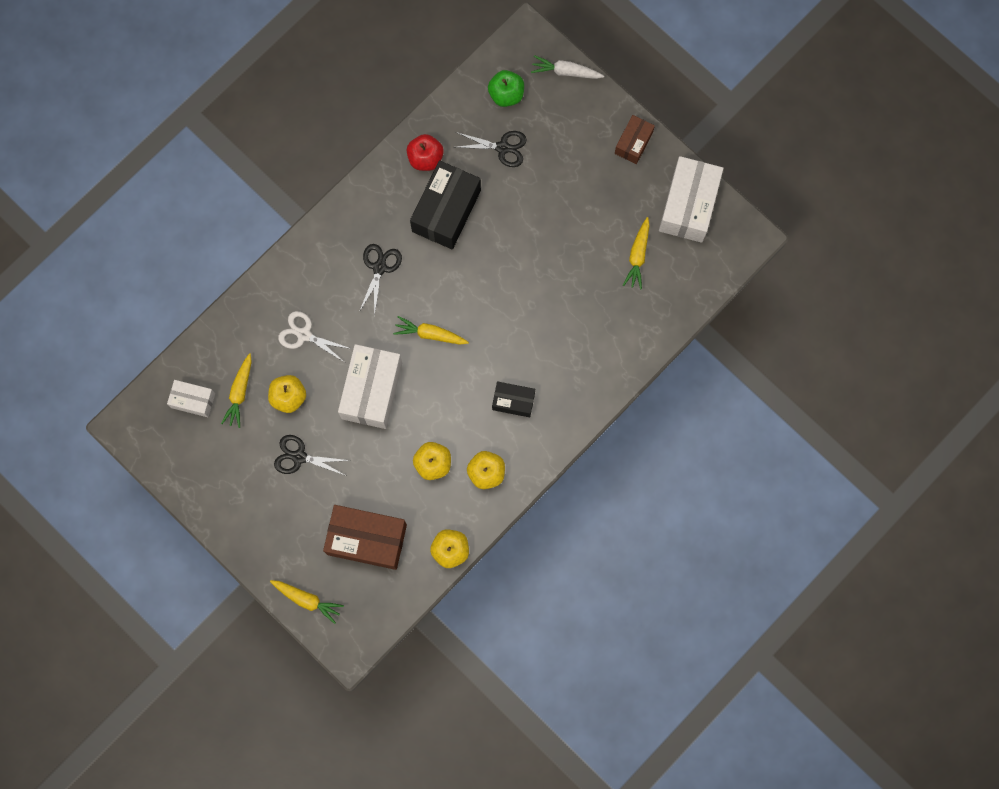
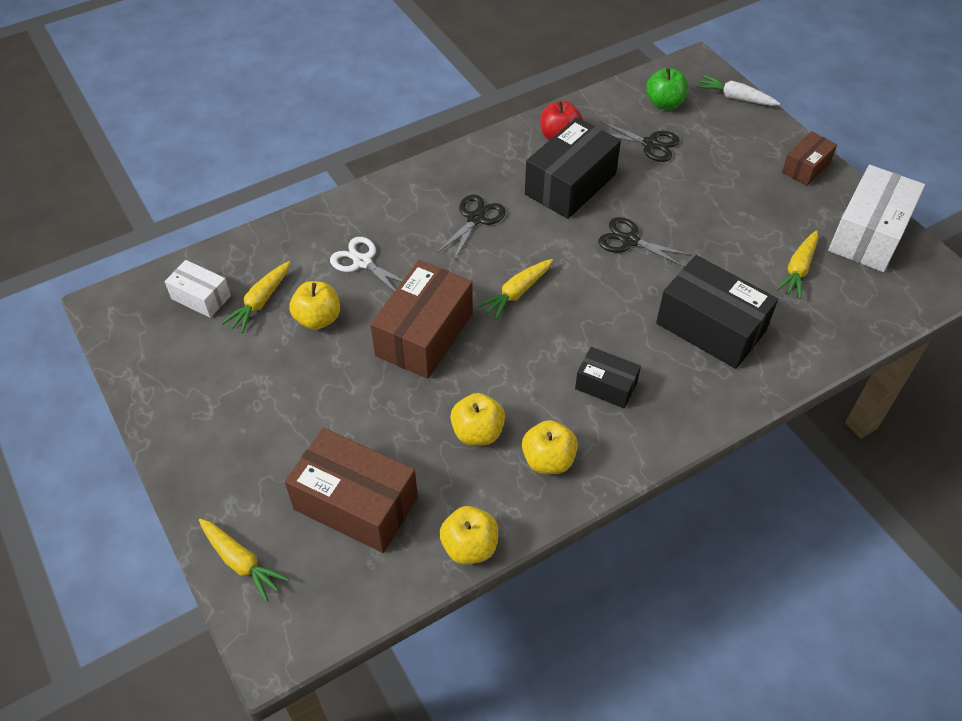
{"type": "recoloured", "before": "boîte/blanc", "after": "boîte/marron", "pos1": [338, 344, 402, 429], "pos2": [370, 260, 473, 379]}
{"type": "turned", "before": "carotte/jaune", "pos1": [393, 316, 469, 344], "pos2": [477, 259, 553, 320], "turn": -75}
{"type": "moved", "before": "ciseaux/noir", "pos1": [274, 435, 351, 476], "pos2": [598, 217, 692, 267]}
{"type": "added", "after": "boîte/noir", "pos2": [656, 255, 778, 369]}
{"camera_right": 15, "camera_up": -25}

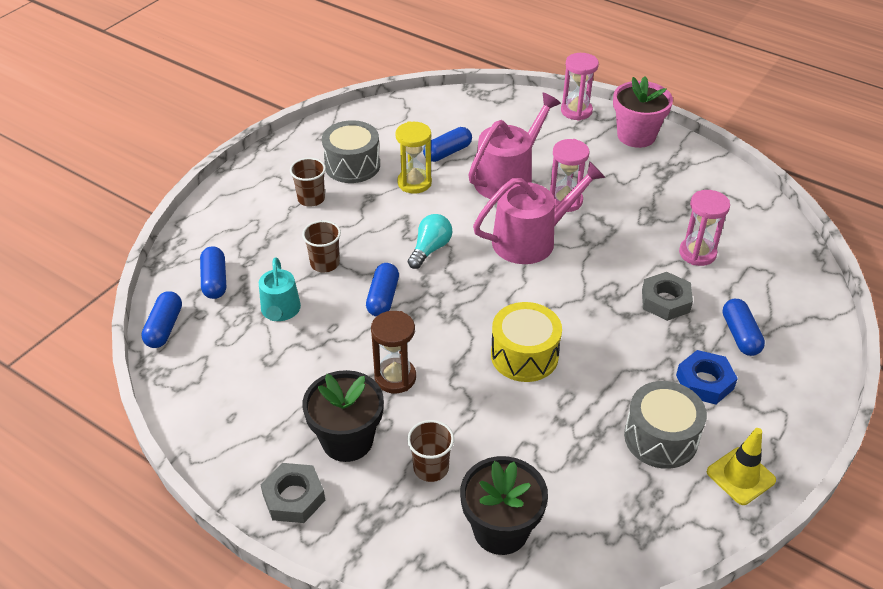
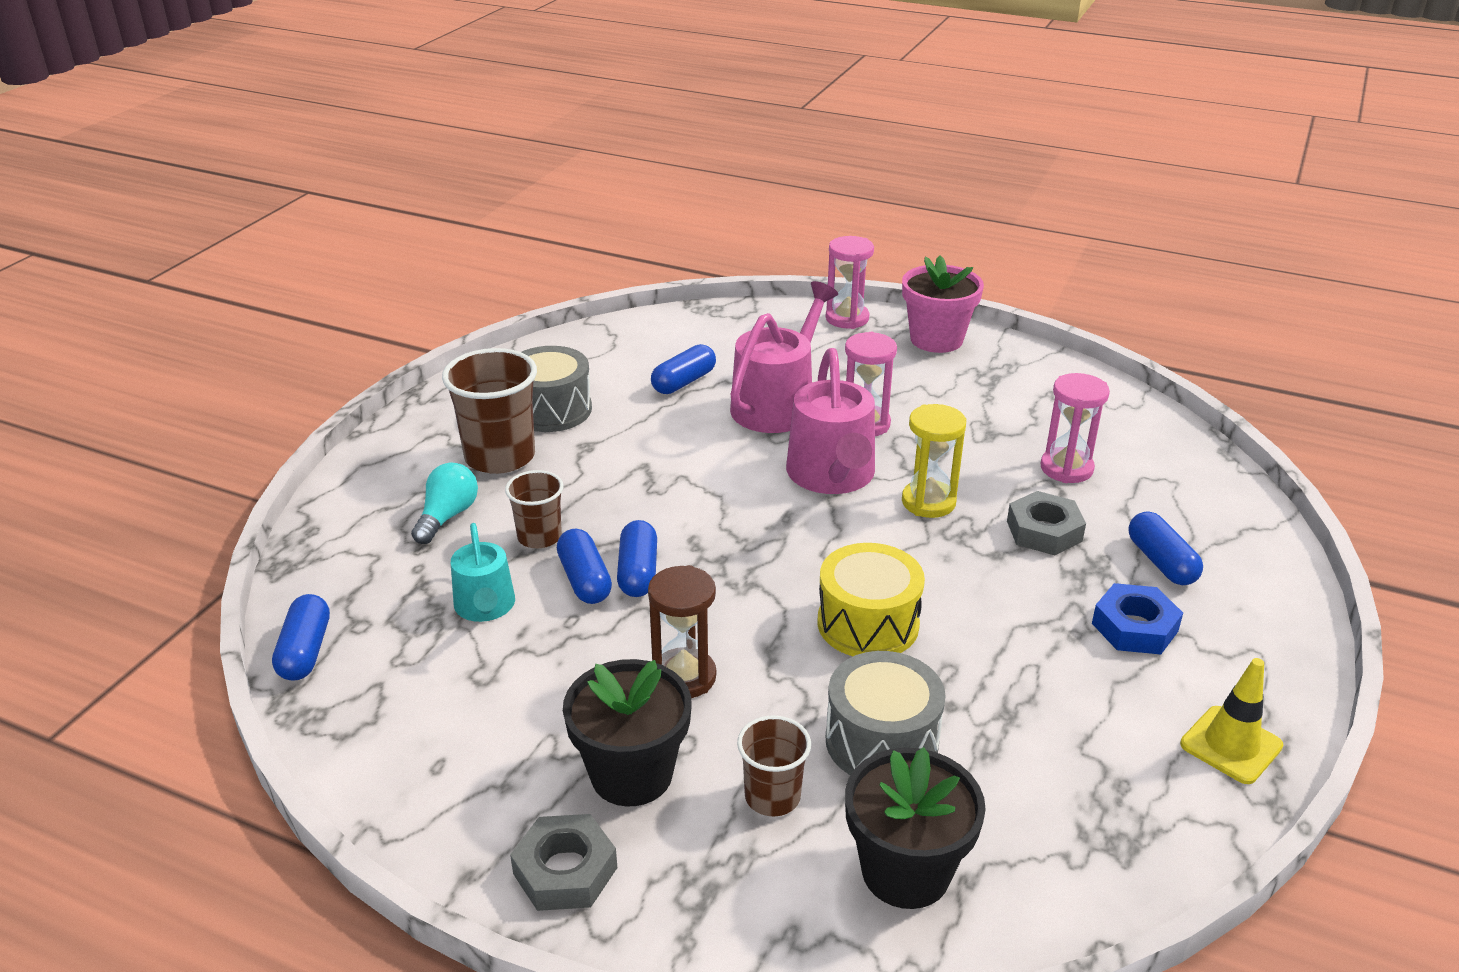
{"type": "moved", "before": "ampoule/turquoise", "pos1": [408, 214, 452, 269], "pos2": [411, 462, 478, 544]}
{"type": "resized", "before": "gobelet/marron", "pos1": [290, 158, 326, 207], "pos2": [442, 348, 537, 474], "scale": 1.74}
{"type": "moved", "before": "gélule/bleu", "pos1": [200, 246, 226, 299], "pos2": [557, 529, 612, 604]}
{"type": "turned", "before": "arrosoir/rose", "pos1": [473, 161, 606, 264], "pos2": [786, 348, 875, 494], "turn": 120}
{"type": "moved", "before": "tambour/gris", "pos1": [624, 381, 707, 469], "pos2": [826, 651, 946, 775]}
{"type": "moved", "before": "sablier/jaune", "pos1": [396, 121, 432, 194], "pos2": [902, 404, 966, 518]}
{"camera_right": -10, "camera_up": -10}

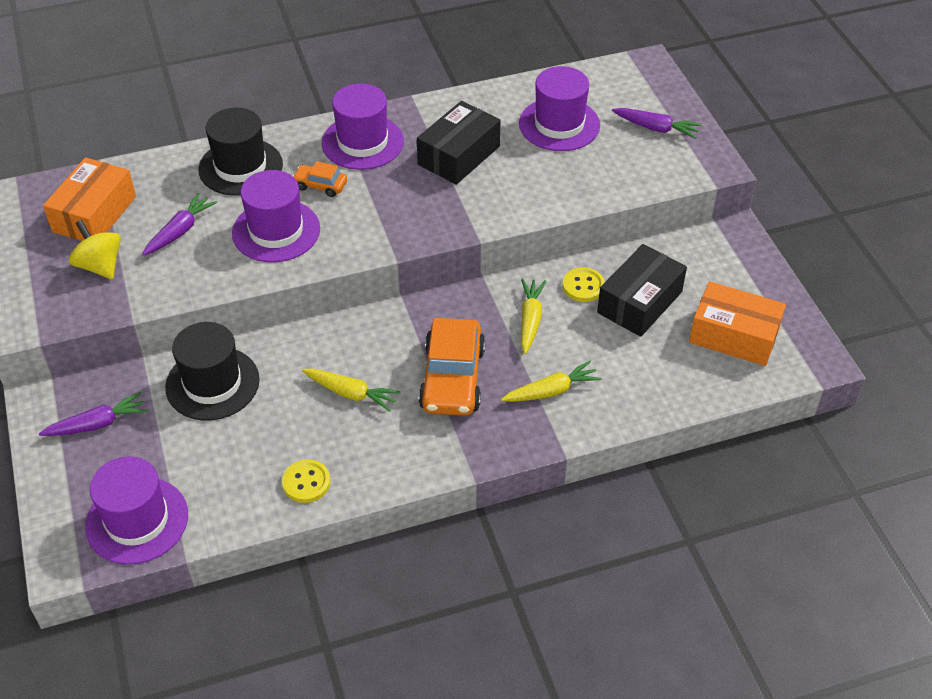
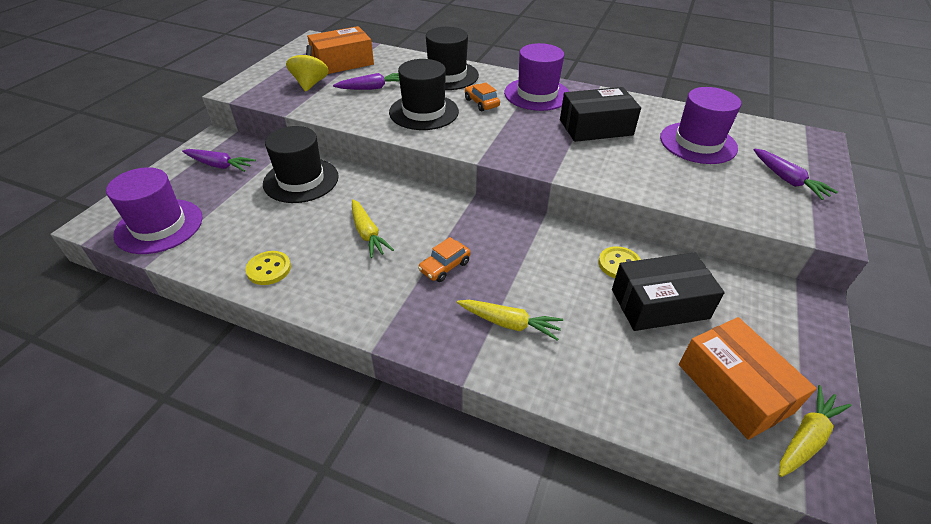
{"type": "recoloured", "before": "chapeau/violet", "after": "chapeau/noir", "pos1": [232, 170, 320, 262], "pos2": [389, 59, 459, 130]}
{"type": "resized", "before": "voiture/orange", "pos1": [419, 318, 485, 416], "pos2": [418, 237, 471, 282], "scale": 0.5}
{"type": "moved", "before": "carotte/jaune", "pos1": [521, 279, 546, 354], "pos2": [779, 385, 851, 477]}
{"camera_right": 40, "camera_up": -5}

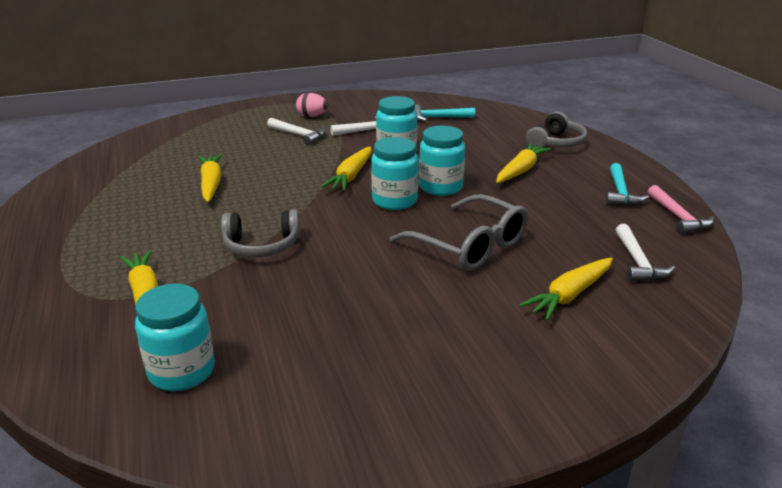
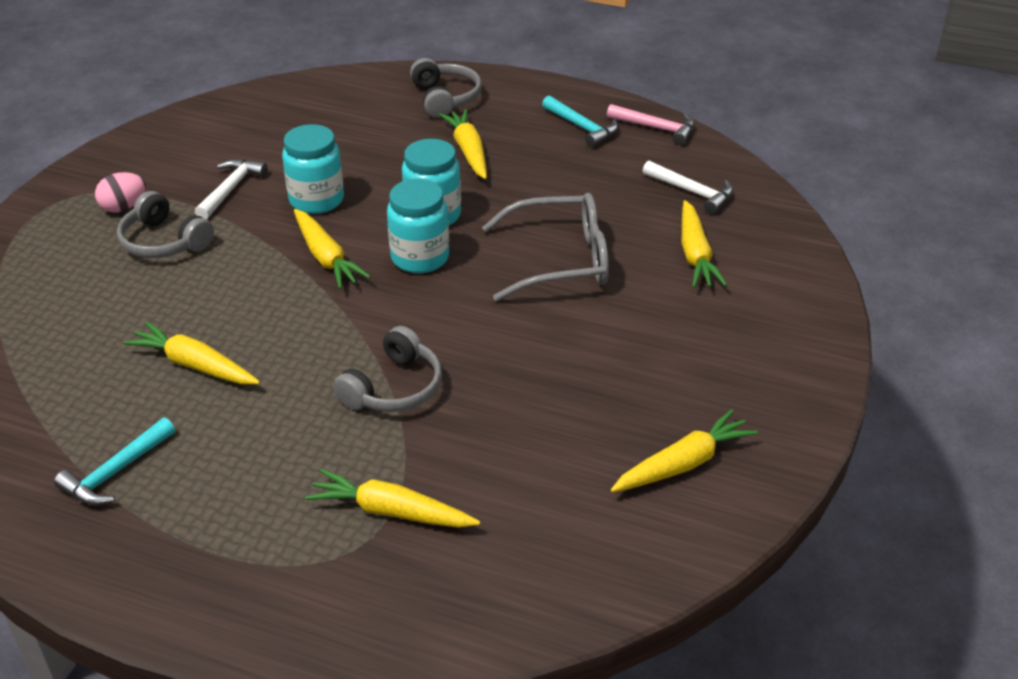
{"type": "moved", "before": "marteau/turquoise", "pos1": [415, 104, 475, 121], "pos2": [54, 417, 175, 506]}
{"type": "replaced", "before": "marteau/blanc", "after": "casque audio/gris", "pos1": [267, 118, 326, 145], "pos2": [117, 191, 214, 258]}
{"type": "added", "after": "carotte/jaune", "pos2": [611, 409, 758, 492]}
{"type": "removed", "before": "bocal/turquoise", "pos1": [135, 284, 215, 391]}
{"camera_right": -50, "camera_up": 10}

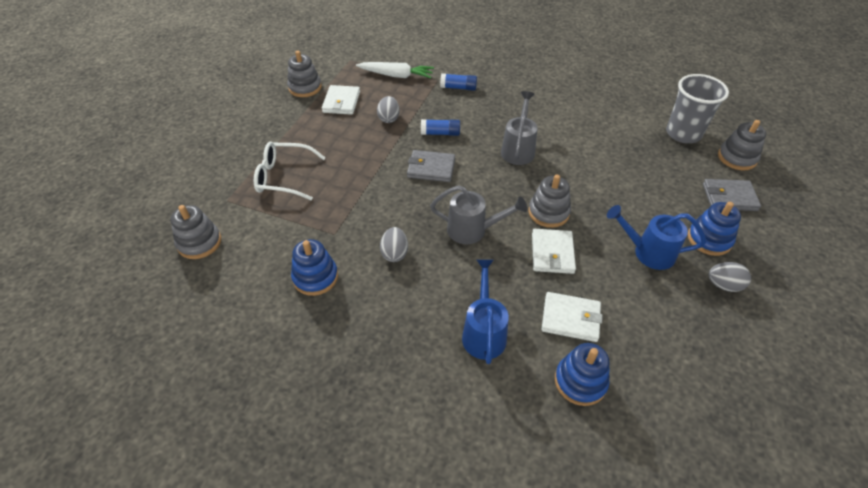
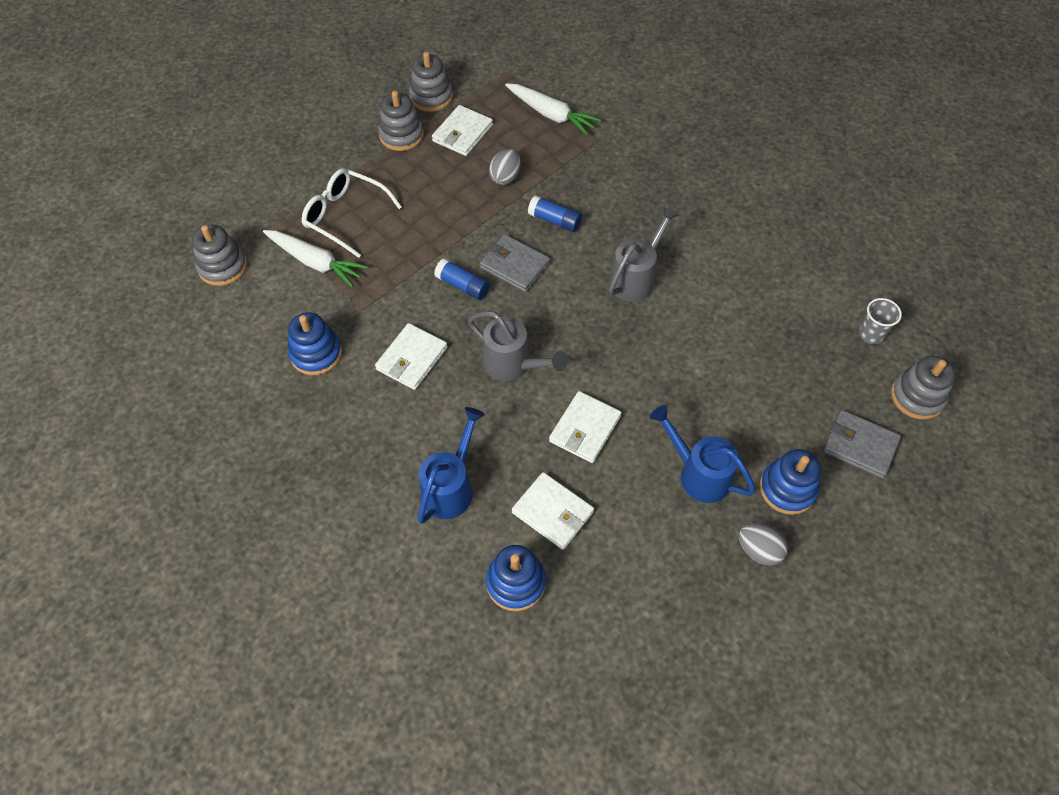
{"type": "added", "after": "carotte/blanc", "pos2": [263, 230, 368, 287]}
{"type": "replaced", "before": "œuf/gris", "after": "portefeuille/blanc", "pos1": [380, 227, 408, 262], "pos2": [375, 323, 447, 390]}
{"type": "moved", "before": "jouet à empiler/gris", "pos1": [529, 175, 571, 228], "pos2": [378, 91, 424, 151]}
{"type": "moved", "before": "bâton de colle/bleu", "pos1": [440, 73, 477, 91], "pos2": [434, 258, 490, 300]}
{"type": "resized", "before": "gobelet/gris", "pos1": [666, 74, 729, 143], "pos2": [859, 298, 902, 344], "scale": 0.51}
{"camera_right": 25, "camera_up": 10}

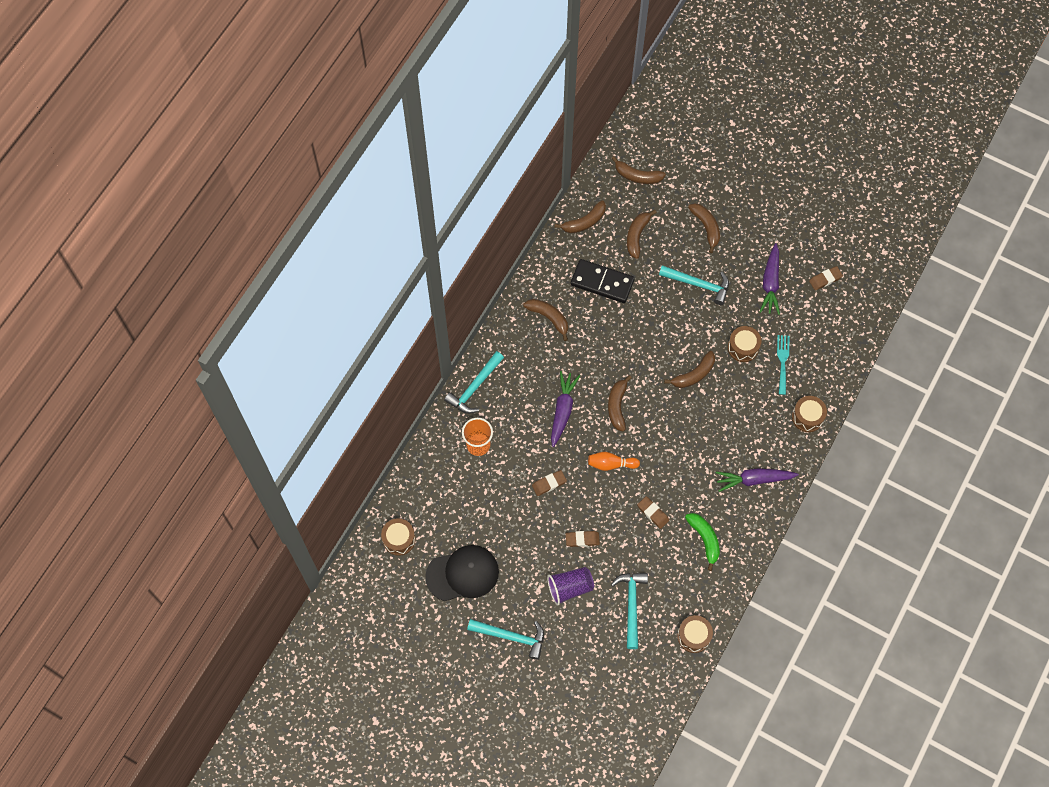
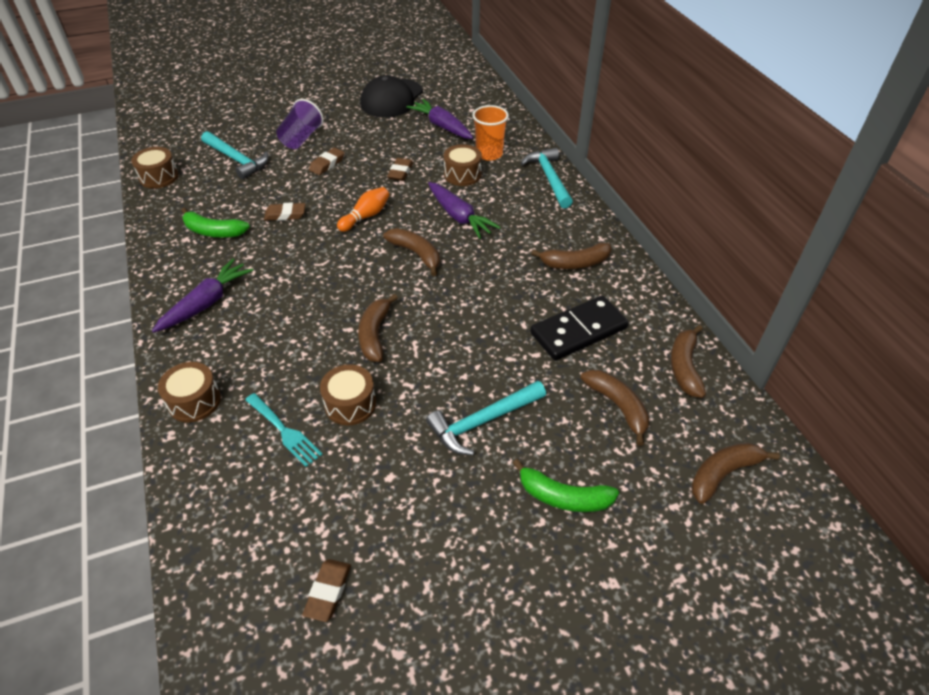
{"type": "moved", "before": "carotte/violet", "pos1": [760, 243, 780, 315], "pos2": [406, 99, 473, 139]}
{"type": "moved", "before": "tambour/marron", "pos1": [381, 518, 416, 556], "pos2": [444, 144, 482, 186]}
{"type": "recoloured", "before": "banane/marron", "after": "banane/vert", "pos1": [688, 203, 720, 253], "pos2": [512, 459, 619, 512]}
{"type": "removed", "before": "marteau/turquoise", "pos1": [467, 619, 544, 660]}
{"camera_right": 130, "camera_up": -20}

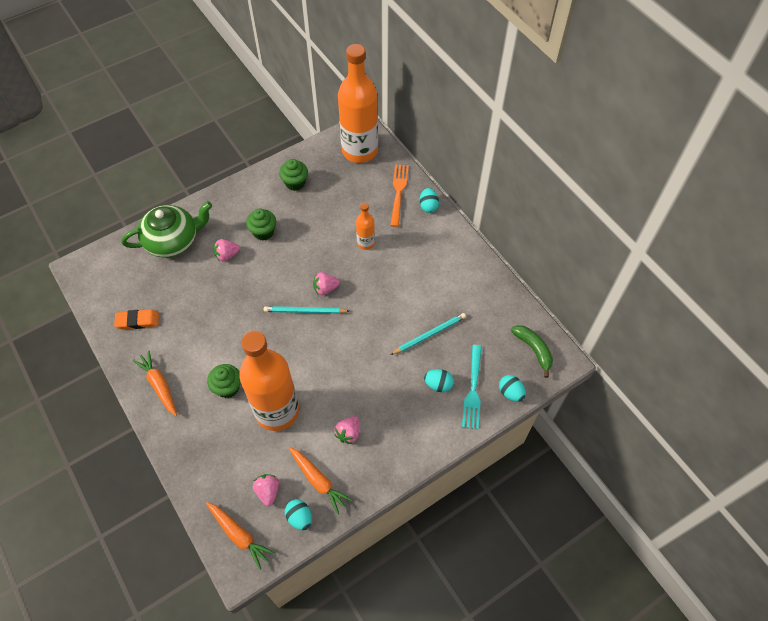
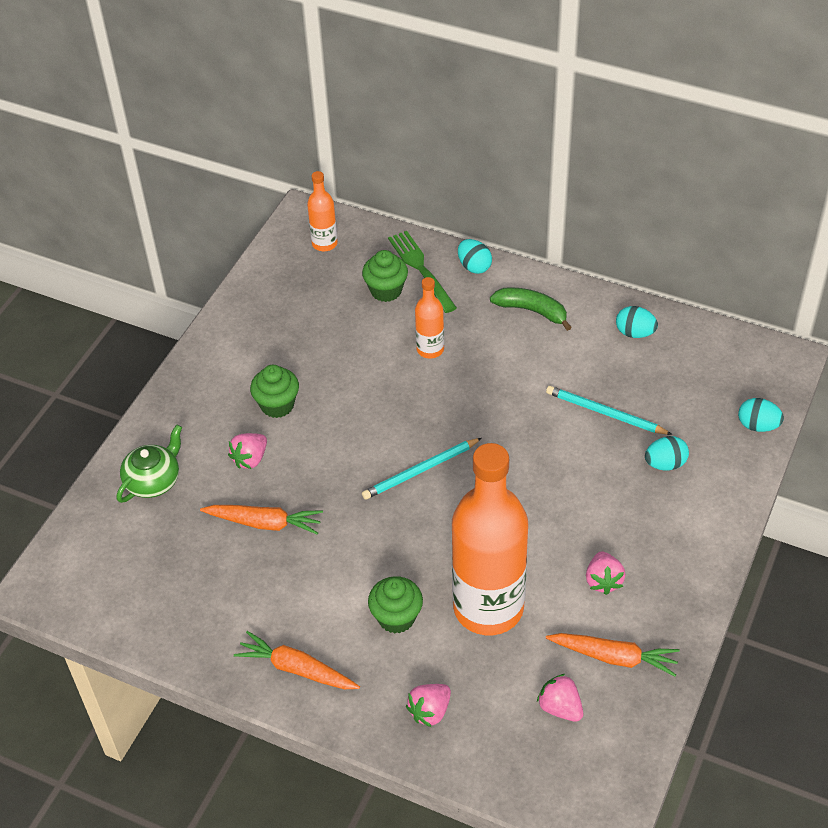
{"type": "resized", "before": "théière/vert", "pos1": [121, 201, 212, 257], "pos2": [117, 425, 182, 503], "scale": 0.62}
{"type": "moved", "before": "carotte/orange", "pos1": [206, 502, 275, 569], "pos2": [200, 505, 323, 535]}
{"type": "resized", "before": "bouteille/orange", "pos1": [338, 44, 378, 163], "pos2": [307, 171, 338, 251], "scale": 0.45}
{"type": "moved", "before": "muffin/vert", "pos1": [279, 159, 308, 191], "pos2": [362, 250, 408, 302]}
{"type": "recoloured", "before": "fourchette/orange", "after": "fourchette/vert", "pos1": [390, 164, 409, 227], "pos2": [388, 231, 457, 313]}
{"type": "moved", "before": "fraise/rose", "pos1": [313, 272, 340, 295], "pos2": [406, 684, 451, 727]}
{"type": "moved", "before": "banane/vert", "pos1": [511, 325, 553, 378], "pos2": [490, 287, 572, 331]}
{"type": "turned", "before": "crayon/turquoise", "pos1": [390, 313, 466, 355], "pos2": [546, 386, 673, 435], "turn": -90}
{"type": "moved", "before": "œuf/turquoise", "pos1": [285, 499, 312, 530], "pos2": [616, 306, 658, 338]}
{"type": "removed", "before": "gomme/orange", "pos1": [114, 309, 159, 330]}
{"type": "removed", "before": "fourchette/turquoise", "pos1": [462, 345, 482, 429]}
{"camera_right": -30, "camera_up": -10}

